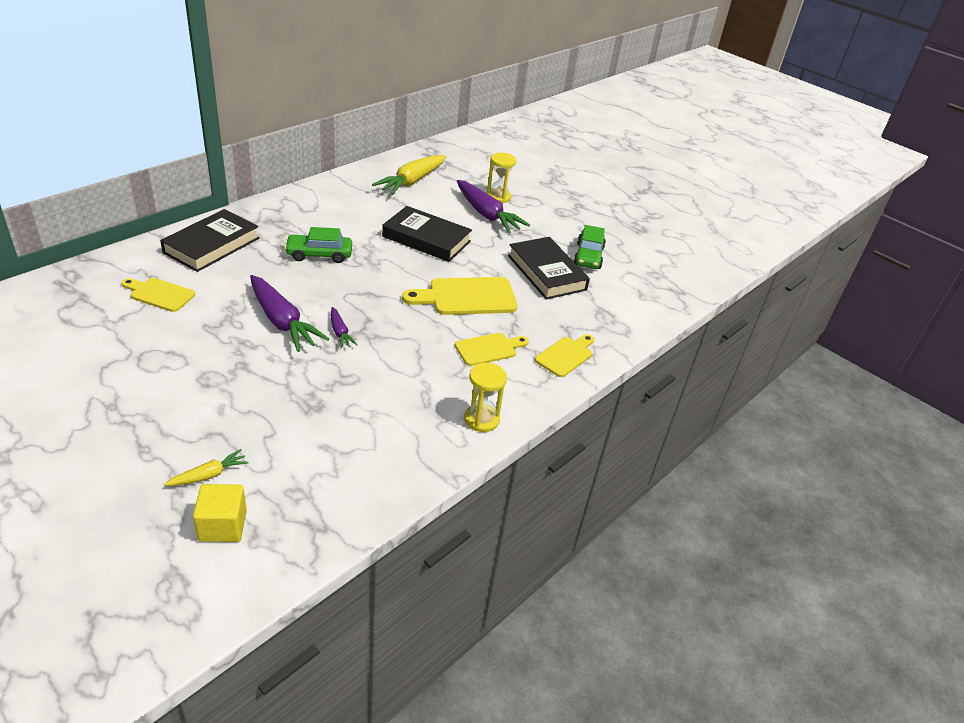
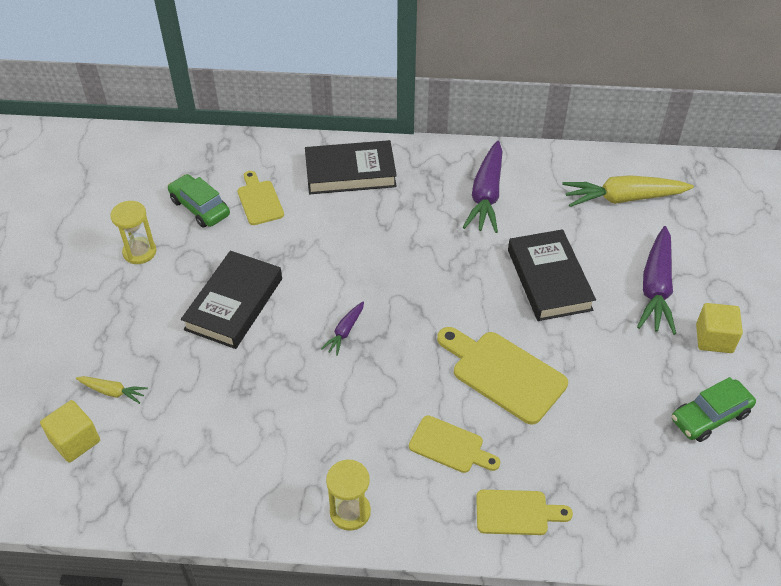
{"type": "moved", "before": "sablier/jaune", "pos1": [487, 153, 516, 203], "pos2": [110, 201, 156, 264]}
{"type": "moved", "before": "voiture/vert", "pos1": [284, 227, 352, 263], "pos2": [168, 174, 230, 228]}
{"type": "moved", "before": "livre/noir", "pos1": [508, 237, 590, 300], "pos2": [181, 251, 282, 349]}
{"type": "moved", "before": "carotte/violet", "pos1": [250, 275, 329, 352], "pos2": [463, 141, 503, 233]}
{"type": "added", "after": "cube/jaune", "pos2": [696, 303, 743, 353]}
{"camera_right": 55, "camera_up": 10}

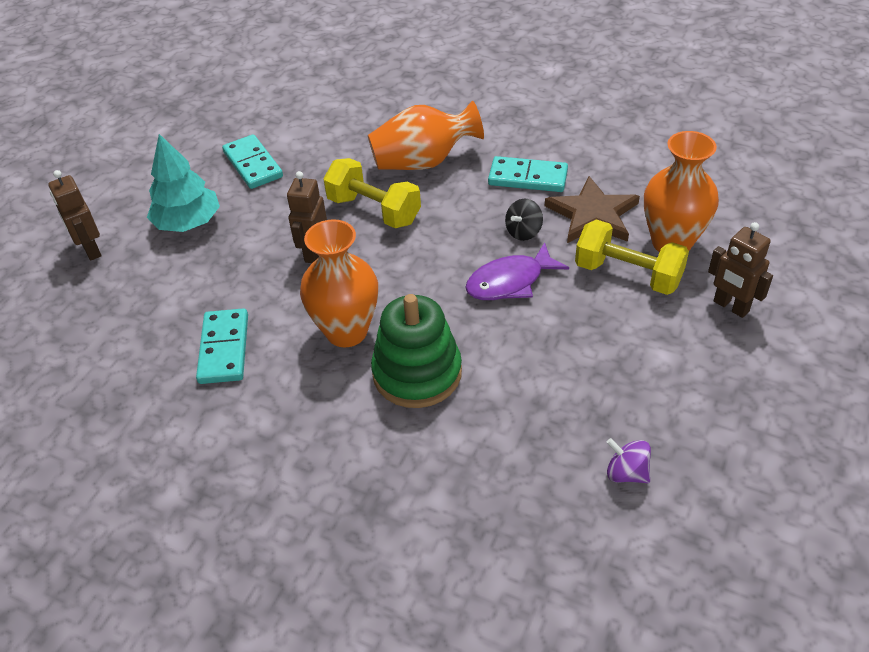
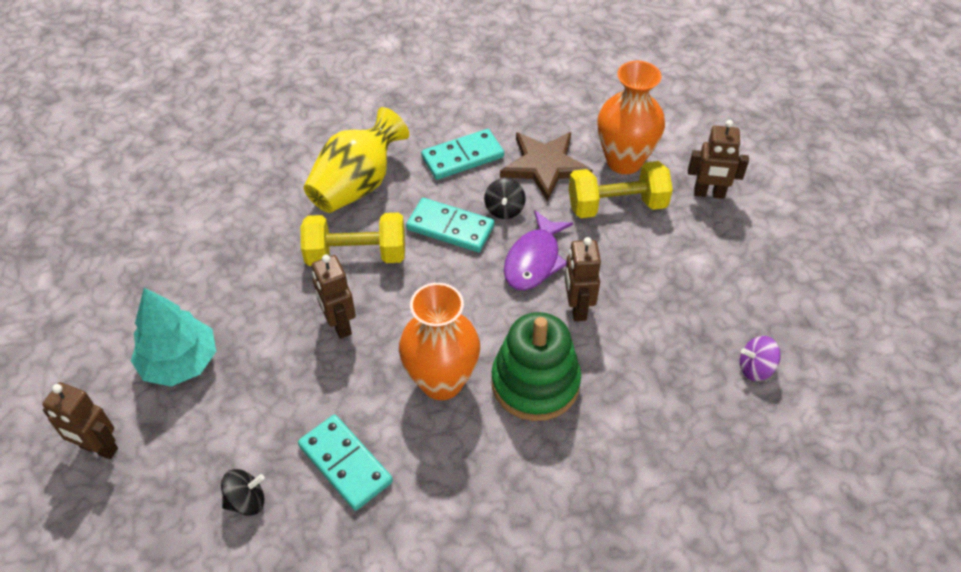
{"type": "added", "after": "toupie/noir", "pos2": [221, 469, 265, 516]}
{"type": "recoloured", "before": "vase/orange", "after": "vase/jaune", "pos1": [368, 101, 484, 170], "pos2": [303, 107, 409, 213]}
{"type": "moved", "before": "domino/turquoise", "pos1": [222, 134, 283, 189], "pos2": [406, 198, 494, 252]}
{"type": "added", "after": "robot/marron", "pos2": [565, 237, 601, 321]}
{"camera_right": -40, "camera_up": 5}

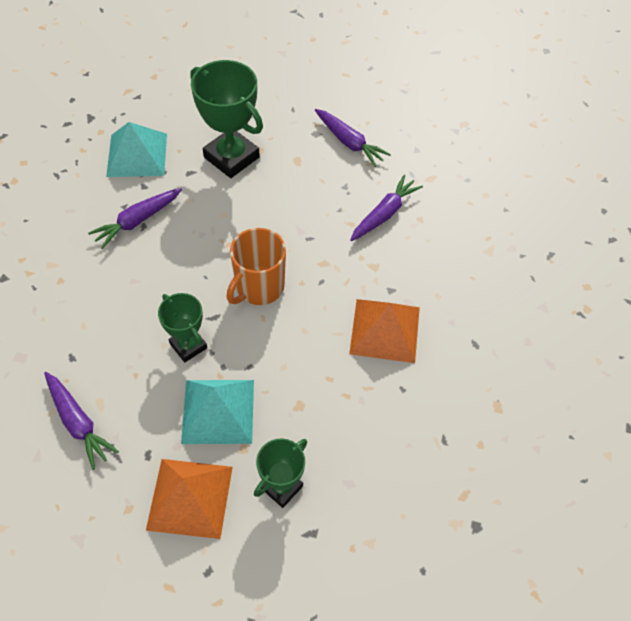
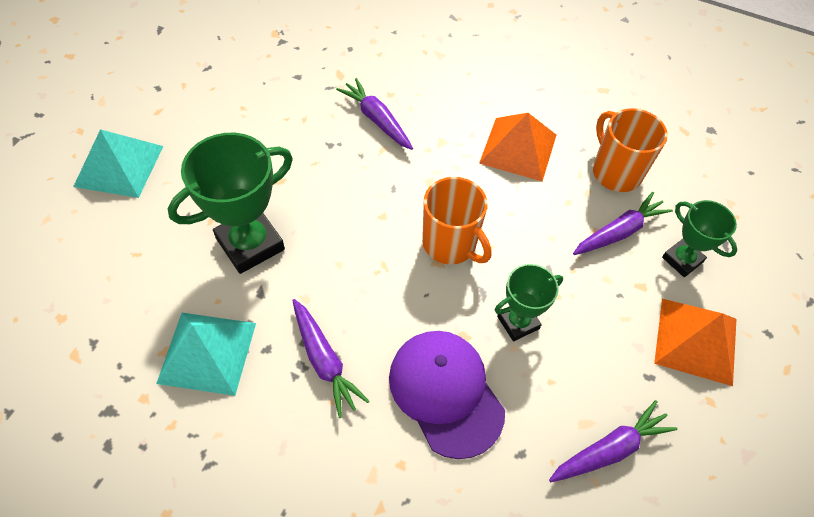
{"type": "moved", "before": "pyramide/turquoise", "pos1": [181, 380, 254, 444], "pos2": [73, 129, 164, 198]}
{"type": "added", "after": "casquette/violet", "pos2": [389, 331, 505, 459]}
{"type": "moved", "before": "carotte/violet", "pos1": [315, 109, 391, 167], "pos2": [573, 192, 673, 255]}
{"type": "added", "after": "tasse/orange", "pos2": [593, 108, 668, 192]}
{"camera_right": -80, "camera_up": 0}

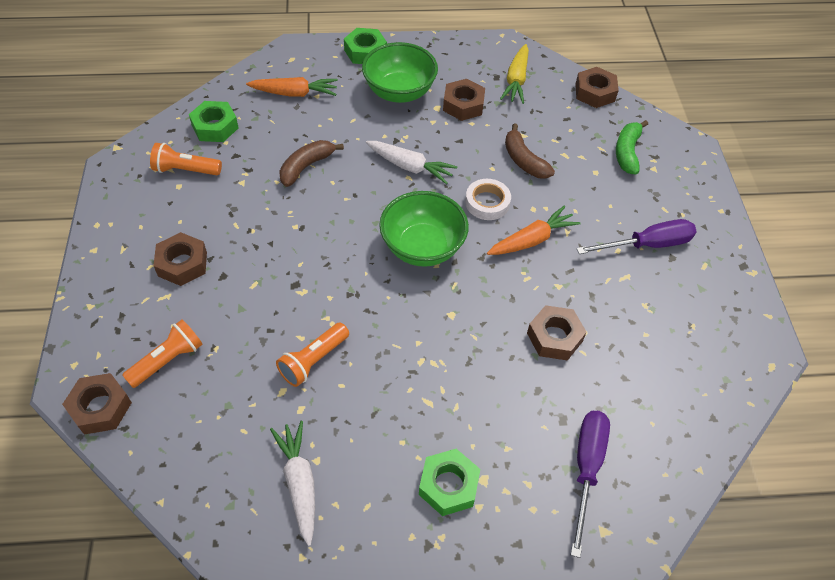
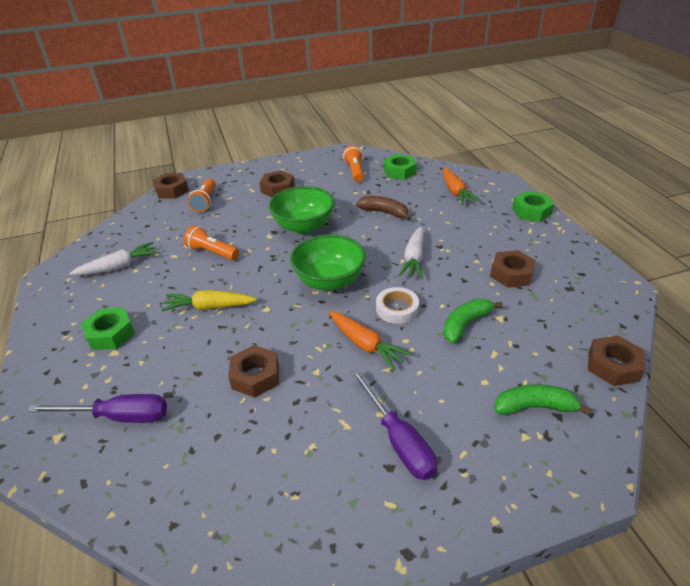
{"type": "moved", "before": "carotte/jaune", "pos1": [500, 44, 529, 104], "pos2": [161, 290, 257, 311]}
{"type": "turned", "before": "lampe de poche/orange", "pos1": [122, 320, 203, 388], "pos2": [188, 179, 216, 212], "turn": 60}
{"type": "moved", "before": "bol/vert", "pos1": [362, 42, 438, 103], "pos2": [269, 186, 335, 234]}
{"type": "recoloured", "before": "banane/marron", "after": "banane/vert", "pos1": [505, 123, 555, 179], "pos2": [443, 298, 503, 343]}
{"camera_right": 80, "camera_up": -15}

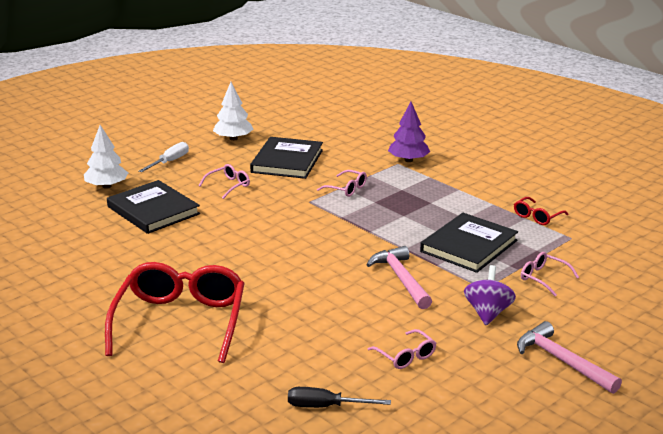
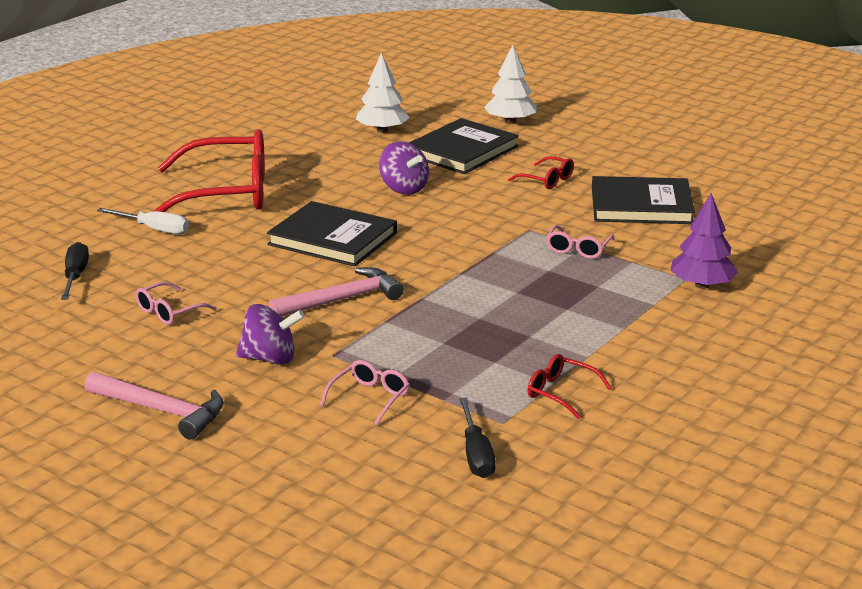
{"type": "turned", "before": "marteau/rose", "pos1": [517, 321, 622, 394], "pos2": [85, 371, 223, 440], "turn": 75}
{"type": "moved", "before": "tournevis/blanc", "pos1": [139, 142, 189, 172], "pos2": [97, 208, 189, 234]}
{"type": "moved", "before": "livre/noir", "pos1": [420, 213, 518, 273], "pos2": [267, 201, 397, 267]}
{"type": "moved", "before": "arbre/blanc", "pos1": [213, 82, 253, 141], "pos2": [356, 53, 410, 133]}
{"type": "added", "after": "toupie/violet", "pos2": [379, 141, 429, 195]}
{"type": "added", "after": "tournevis/noir", "pos2": [459, 398, 496, 478]}
{"type": "recoloured", "before": "lunettes/rose", "after": "lunettes/rouge", "pos1": [199, 164, 250, 199], "pos2": [508, 156, 574, 189]}
{"camera_right": 80, "camera_up": 0}

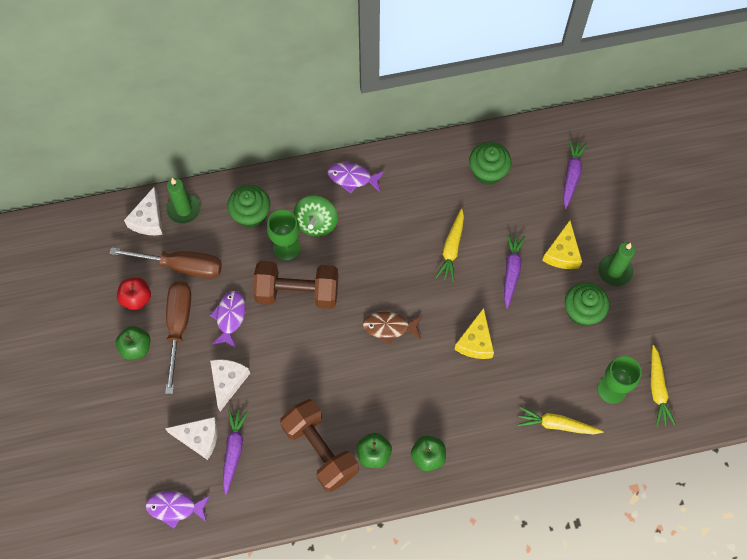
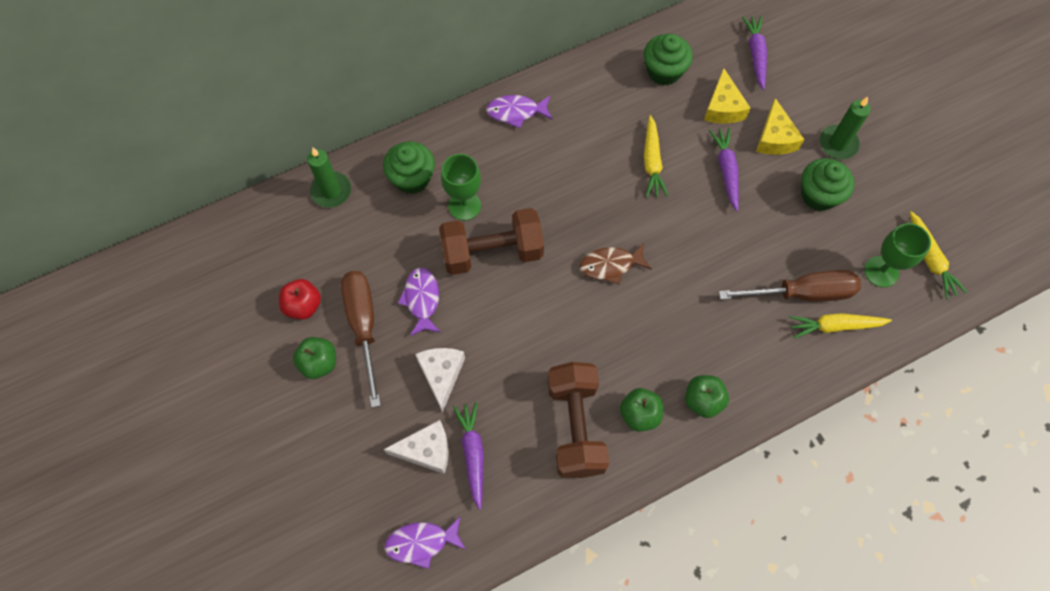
{"type": "turned", "before": "haltère/marron", "pos1": [280, 399, 358, 492], "pos2": [547, 362, 610, 478], "turn": 45}
{"type": "moved", "before": "fromage/jaune", "pos1": [454, 308, 494, 359], "pos2": [704, 68, 751, 124]}
{"type": "moved", "before": "tournevis/marron", "pos1": [109, 247, 222, 278], "pos2": [719, 270, 861, 302]}
{"type": "removed", "before": "fromage/blanc", "pos1": [124, 187, 163, 235]}
{"type": "removed", "before": "toupie/vert", "pos1": [293, 195, 338, 237]}
{"camera_right": -15, "camera_up": 0}

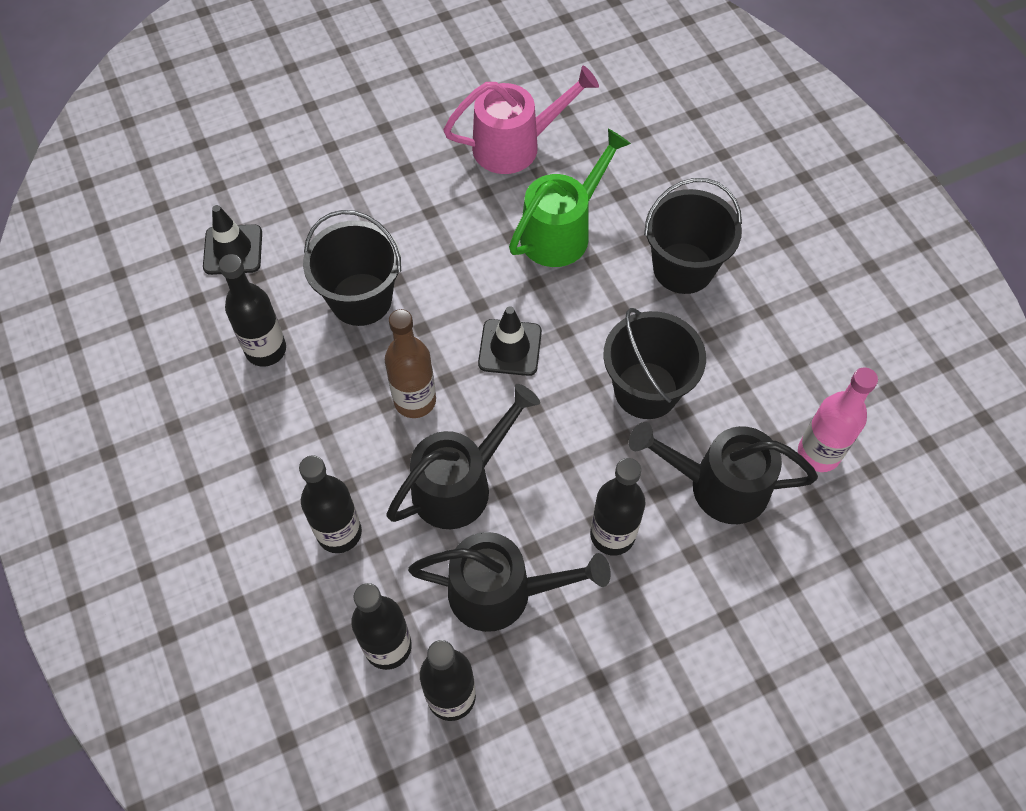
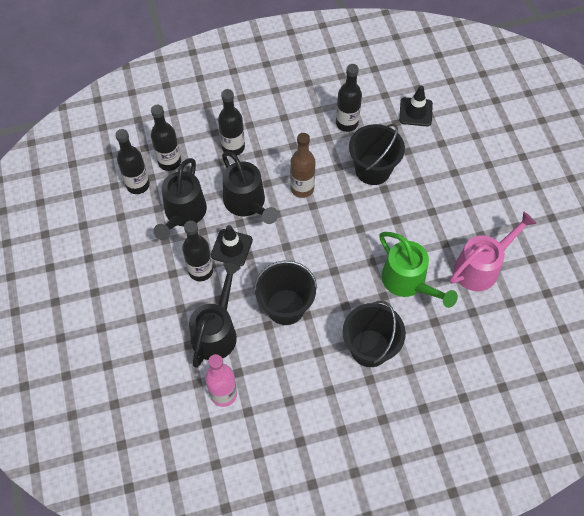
{"type": "moved", "before": "cône de chantier/noir", "pos1": [478, 306, 542, 376], "pos2": [211, 225, 253, 266]}
{"type": "turned", "before": "arrosoir/rose", "pos1": [443, 66, 599, 174], "pos2": [450, 212, 537, 291], "turn": -120}
{"camera_right": 100, "camera_up": 0}

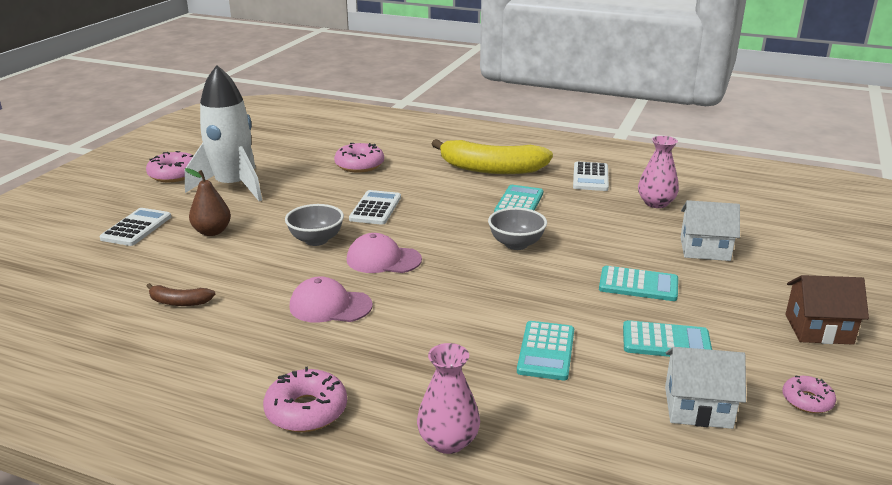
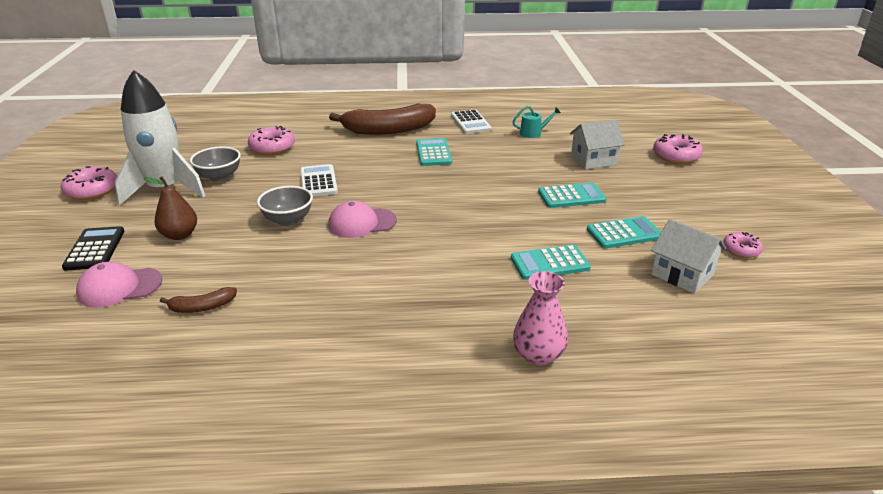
{"type": "recoloured", "before": "calculatrice/blanc", "after": "calculatrice/noir", "pos1": [100, 208, 171, 246], "pos2": [62, 226, 124, 271]}
{"type": "moved", "before": "casquette/rose", "pos1": [289, 276, 373, 323], "pos2": [76, 262, 162, 308]}
{"type": "moved", "before": "bol/gris", "pos1": [488, 208, 547, 250], "pos2": [190, 146, 241, 182]}
{"type": "recoloured", "before": "banane/jaune", "after": "banane/marron", "pos1": [432, 139, 553, 174], "pos2": [329, 104, 436, 135]}
{"type": "turned", "before": "calculatrice/turquoise", "pos1": [517, 321, 574, 380], "pos2": [511, 245, 591, 280], "turn": 90}
{"type": "replaced", "before": "vase/rose", "after": "arrosoir/turquoise", "pos1": [638, 136, 679, 208], "pos2": [513, 106, 561, 138]}
{"type": "turned", "before": "maison/blanc", "pos1": [665, 347, 746, 429], "pos2": [651, 219, 726, 294], "turn": 60}
{"type": "moved", "before": "beignet/rose", "pos1": [263, 367, 347, 432], "pos2": [653, 134, 703, 164]}
{"type": "removed", "before": "maison/marron", "pos1": [785, 275, 869, 345]}
{"camera_right": -25, "camera_up": 5}

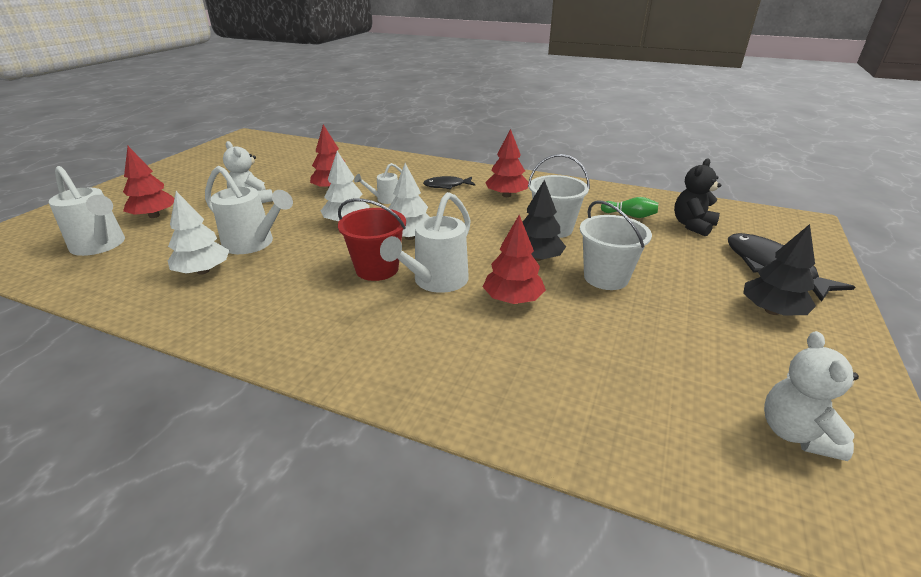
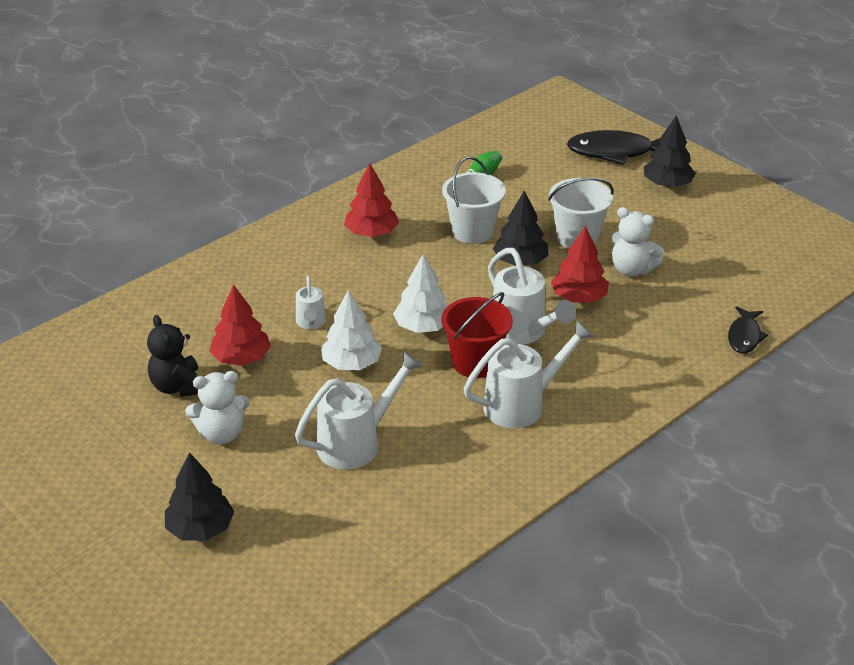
{"type": "moved", "before": "ours en peluche/noir", "pos1": [674, 158, 721, 237], "pos2": [147, 315, 198, 397]}
{"type": "recoloured", "before": "arbre/rouge", "after": "arbre/noir", "pos1": [123, 146, 174, 218], "pos2": [165, 452, 234, 541]}
{"type": "moved", "before": "arrosoir/blanc", "pos1": [49, 166, 125, 256], "pos2": [464, 320, 594, 428]}
{"type": "moved", "before": "ours en peluche/blanc", "pos1": [764, 331, 859, 461], "pos2": [611, 207, 664, 277]}
{"type": "moved", "before": "poisson/noir", "pos1": [423, 176, 475, 189], "pos2": [728, 306, 768, 353]}
{"type": "removed", "before": "arbre/blanc", "pos1": [168, 191, 229, 275]}
{"camera_right": -65, "camera_up": 5}

